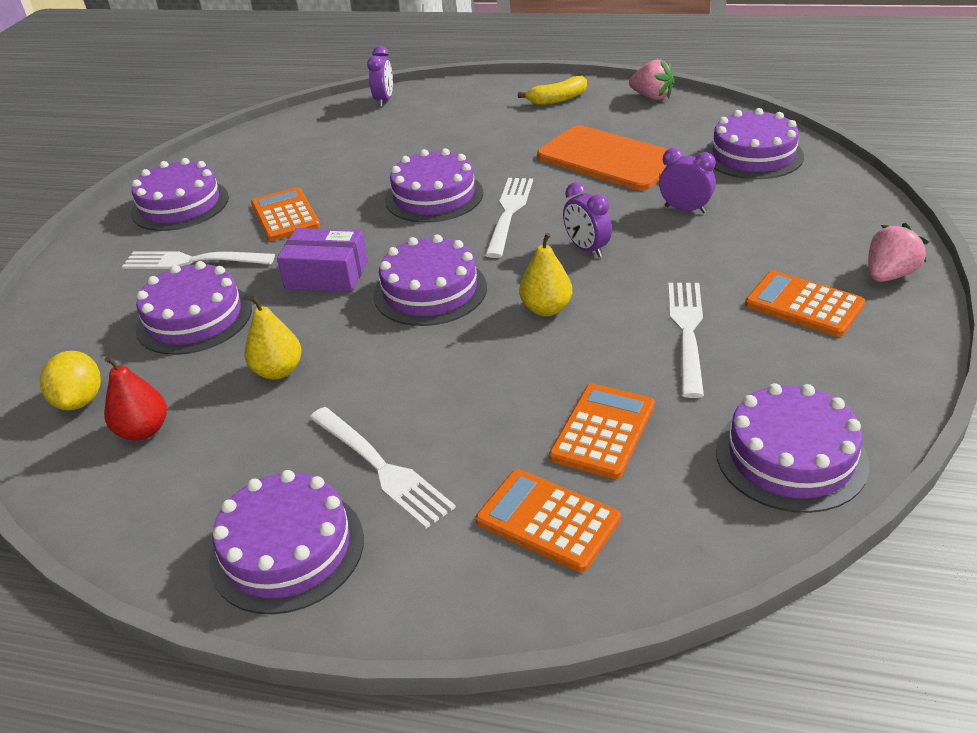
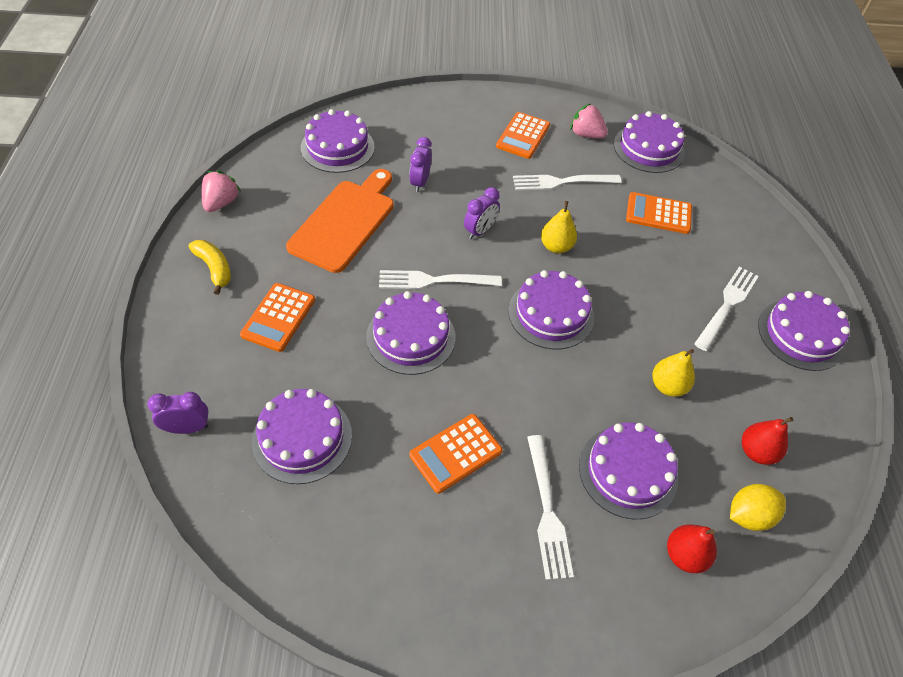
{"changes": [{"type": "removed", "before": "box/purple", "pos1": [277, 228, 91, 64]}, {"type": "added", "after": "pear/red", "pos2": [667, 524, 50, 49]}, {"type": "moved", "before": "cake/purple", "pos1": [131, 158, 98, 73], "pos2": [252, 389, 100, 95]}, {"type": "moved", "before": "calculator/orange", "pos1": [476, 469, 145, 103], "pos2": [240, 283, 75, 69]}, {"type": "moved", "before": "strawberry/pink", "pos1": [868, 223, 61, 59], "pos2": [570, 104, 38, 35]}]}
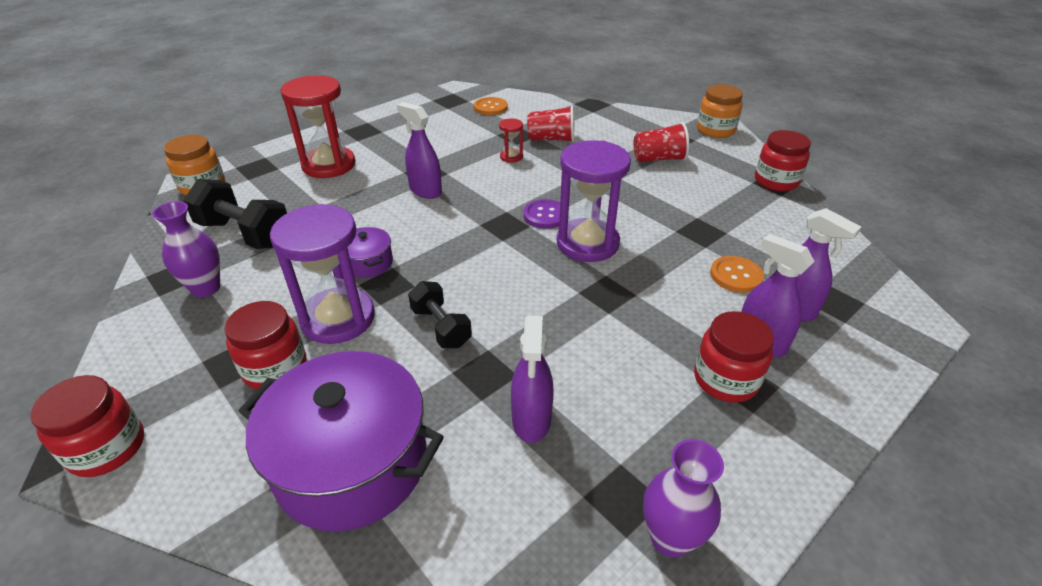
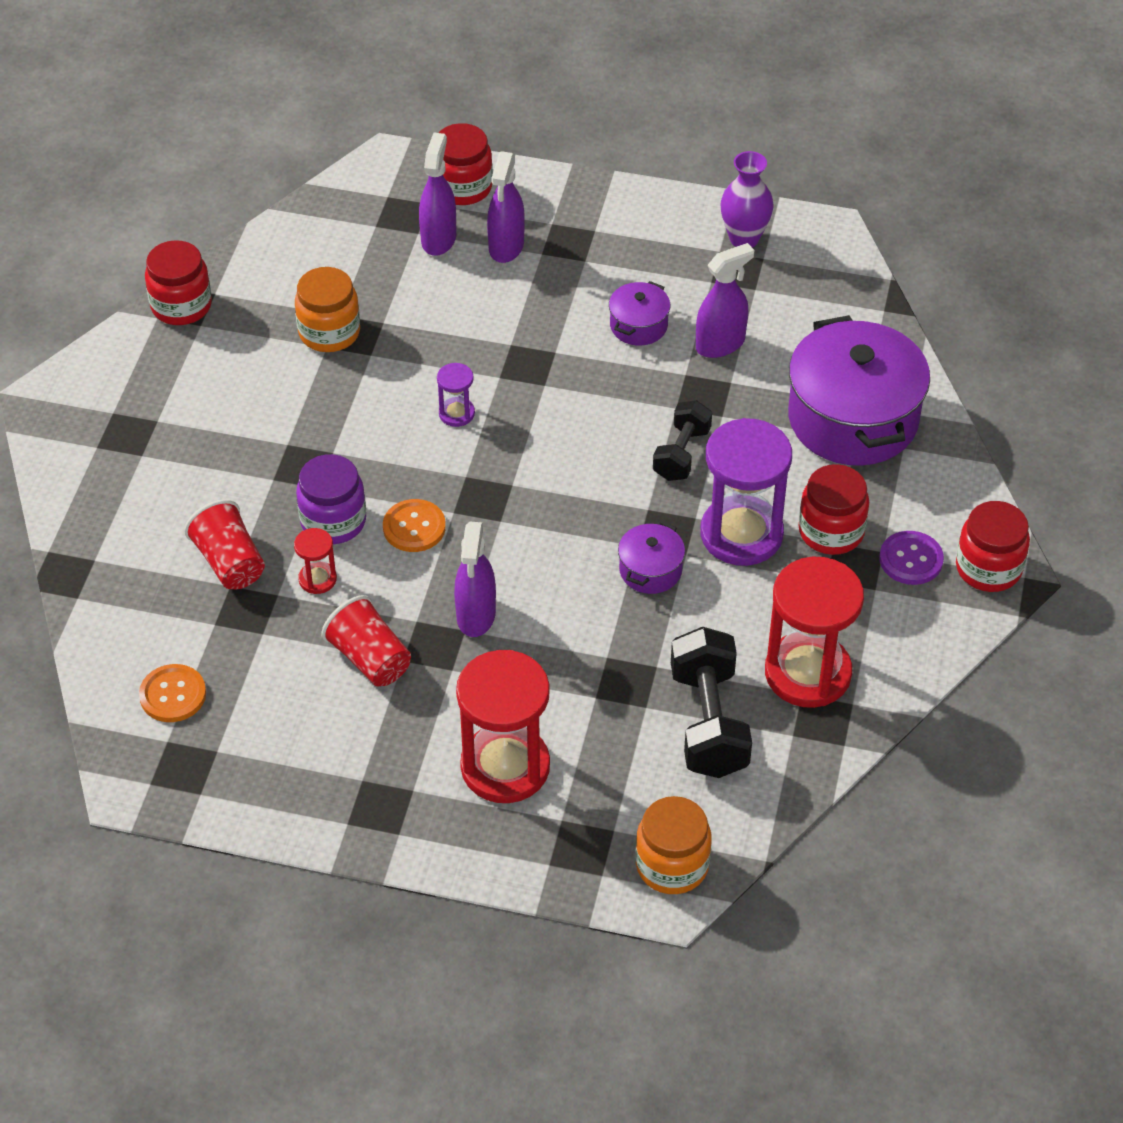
{"changes": [{"type": "added", "after": "jar/purple", "pos2": [296, 454, 70, 90]}, {"type": "added", "after": "pot/purple", "pos2": [609, 281, 61, 64]}, {"type": "moved", "before": "button/purple", "pos1": [523, 199, 37, 30], "pos2": [879, 531, 65, 54]}, {"type": "moved", "before": "cup/red", "pos1": [634, 122, 56, 40], "pos2": [322, 595, 89, 91]}, {"type": "moved", "before": "jar/red", "pos1": [694, 311, 80, 91], "pos2": [439, 123, 54, 82]}, {"type": "moved", "before": "jar/orange", "pos1": [697, 84, 46, 54], "pos2": [295, 267, 65, 85]}, {"type": "moved", "before": "button/orange", "pos1": [710, 256, 54, 37], "pos2": [383, 499, 63, 53]}, {"type": "replaced", "before": "vase/purple", "after": "hourglass/red", "pos1": [152, 201, 68, 96], "pos2": [765, 557, 99, 151]}, {"type": "resized", "before": "hourglass/purple", "pos1": [557, 140, 74, 122], "pos2": [437, 363, 38, 64], "scale": 0.45}]}
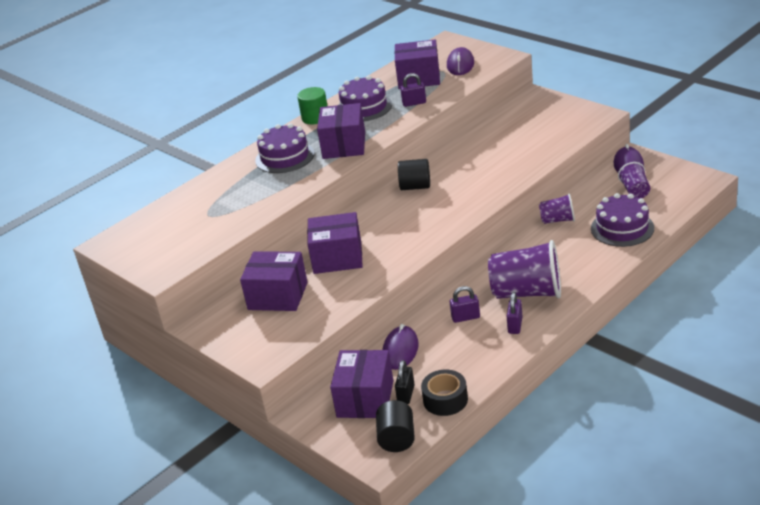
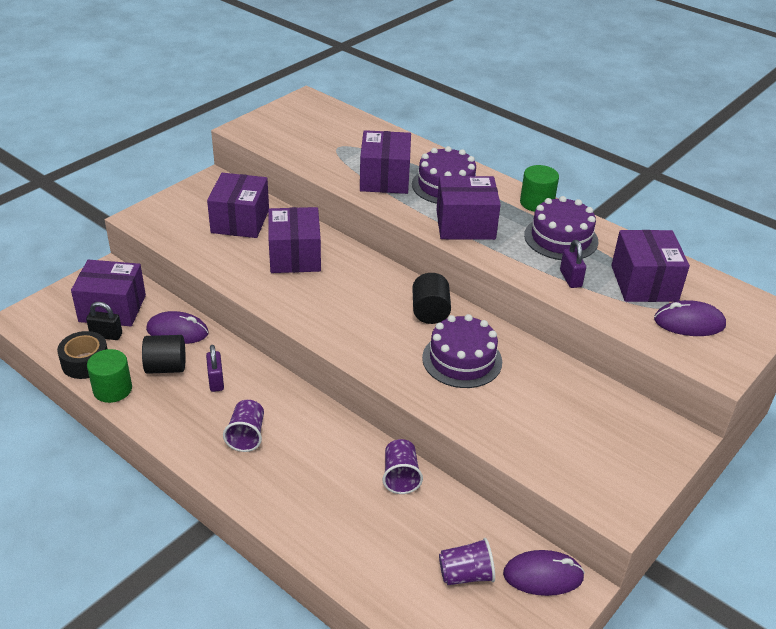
{"changes": [{"type": "removed", "before": "padlock/purple", "pos1": [507, 292, 15, 42]}, {"type": "added", "after": "cylinder/green", "pos2": [87, 349, 45, 54]}, {"type": "added", "after": "box/purple", "pos2": [360, 130, 51, 64]}, {"type": "moved", "before": "cylinder/black", "pos1": [376, 400, 39, 52], "pos2": [142, 335, 44, 39]}, {"type": "moved", "before": "cake/purple", "pos1": [591, 193, 63, 54], "pos2": [422, 314, 80, 74]}, {"type": "resized", "before": "cup/purple", "pos1": [488, 240, 73, 59], "pos2": [223, 400, 41, 52], "scale": 0.53}]}
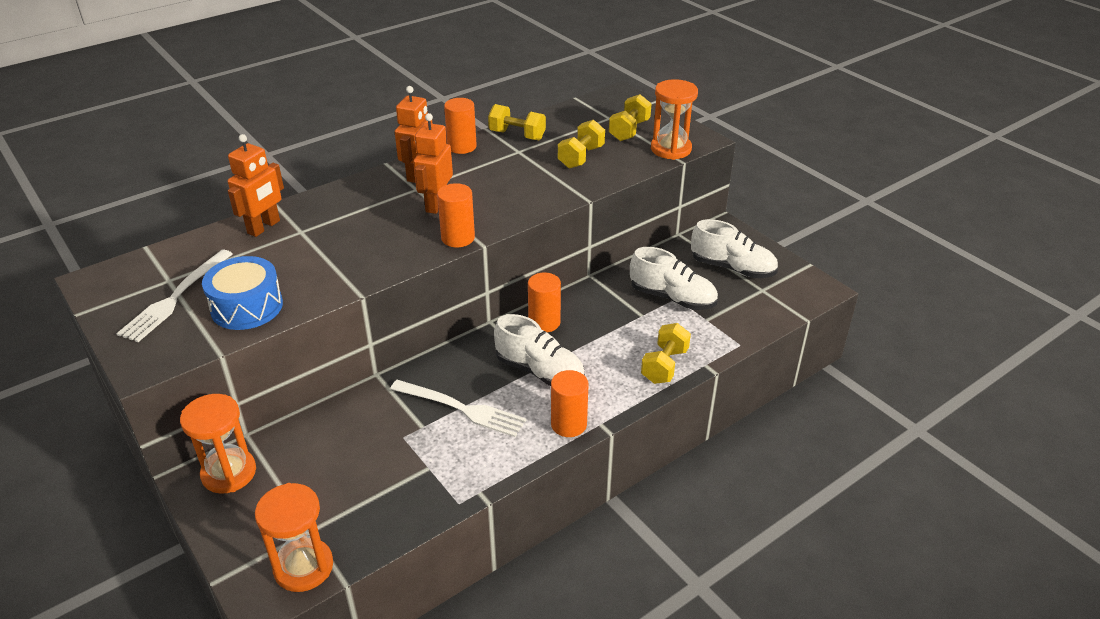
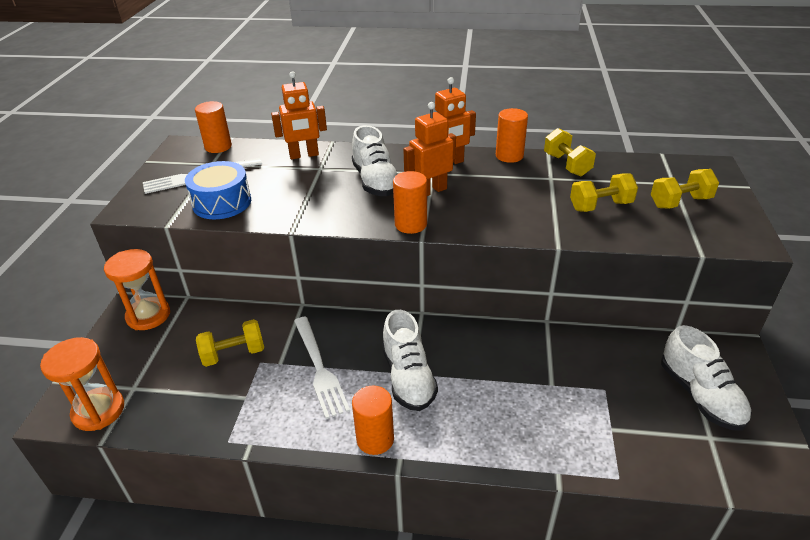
{"changes": [{"type": "removed", "before": "hourglass/orange", "pos1": [651, 79, 47, 81]}, {"type": "moved", "before": "cylinder/orange", "pos1": [528, 272, 33, 60], "pos2": [195, 101, 37, 52]}, {"type": "moved", "before": "shoe/white", "pos1": [630, 247, 88, 63], "pos2": [352, 125, 45, 71]}, {"type": "moved", "before": "dumbbell/yellow", "pos1": [641, 323, 50, 61], "pos2": [196, 319, 68, 48]}]}
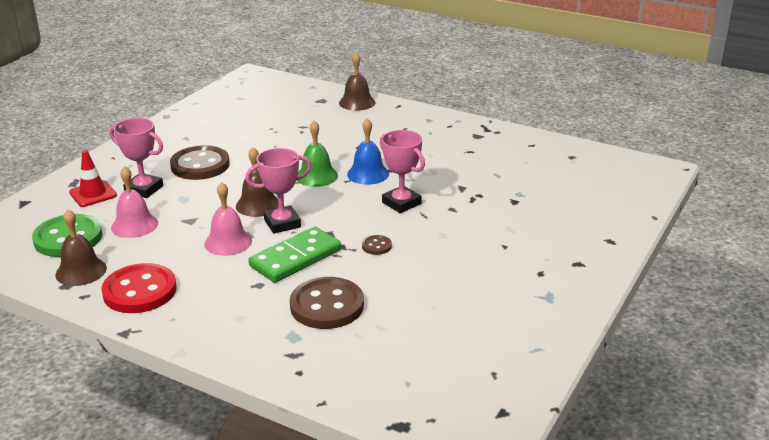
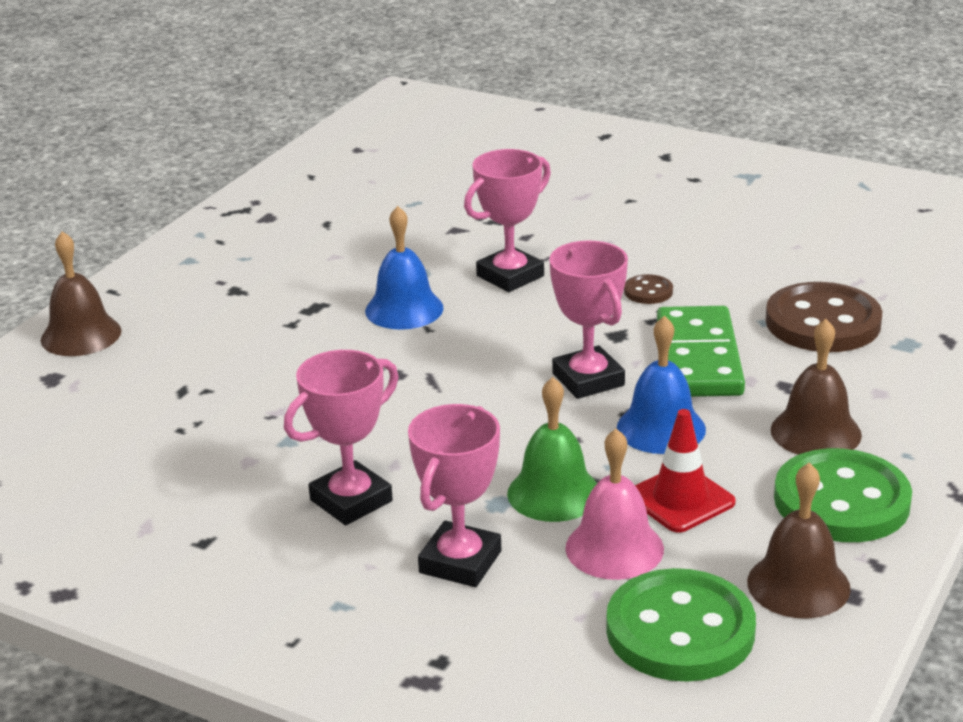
{"changes": [{"type": "moved", "before": "traffic cone/red", "pos1": [69, 150, 48, 57], "pos2": [635, 409, 101, 124]}, {"type": "moved", "before": "bell/brown", "pos1": [236, 147, 42, 70], "pos2": [771, 319, 91, 136]}, {"type": "moved", "before": "bell/green", "pos1": [297, 120, 41, 67], "pos2": [507, 377, 90, 145]}, {"type": "replaced", "before": "button/brown", "after": "trophy/pink", "pos1": [170, 145, 60, 35], "pos2": [284, 350, 115, 175]}, {"type": "recoloured", "before": "button/red", "after": "button/green", "pos1": [101, 263, 76, 50], "pos2": [774, 448, 138, 94]}, {"type": "recoloured", "before": "bell/pink", "after": "bell/blue", "pos1": [204, 182, 48, 74], "pos2": [617, 316, 89, 138]}, {"type": "turned", "before": "domino/green", "pos1": [248, 227, 93, 56], "pos2": [657, 306, 88, 91], "turn": 45}]}
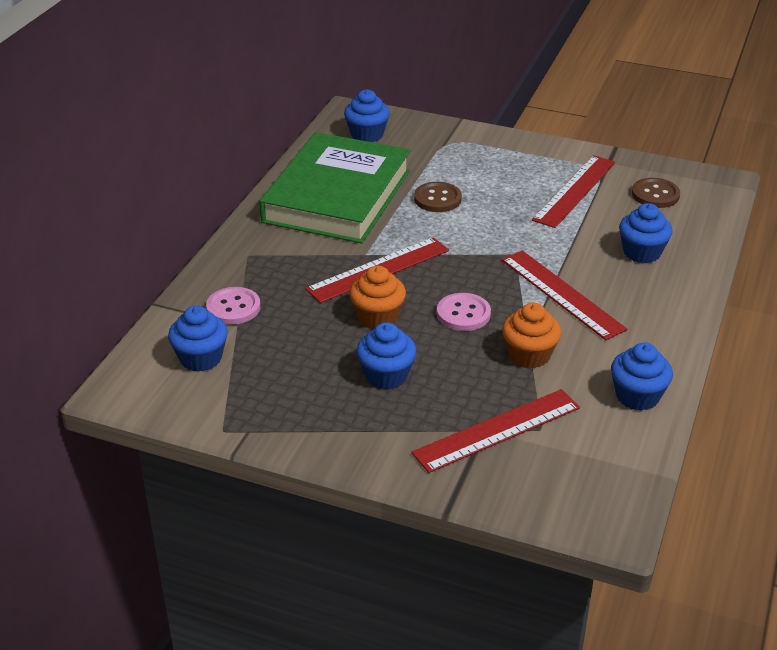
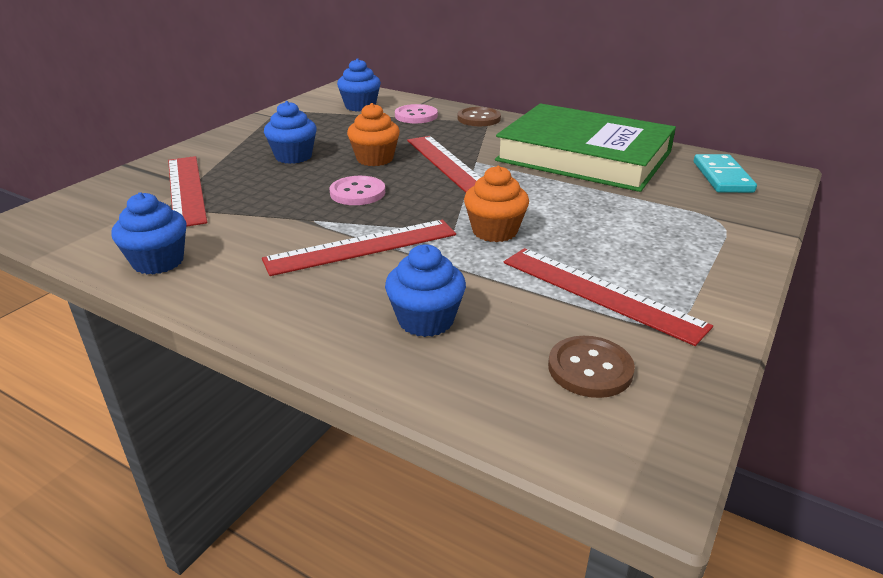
{"changes": [{"type": "moved", "before": "button/brown", "pos1": [414, 182, 48, 30], "pos2": [458, 107, 43, 19]}, {"type": "moved", "before": "cupcake/orange", "pos1": [502, 303, 59, 66], "pos2": [464, 166, 65, 76]}, {"type": "replaced", "before": "cupcake/blue", "after": "domino/turquoise", "pos1": [344, 89, 46, 53], "pos2": [694, 154, 63, 39]}]}
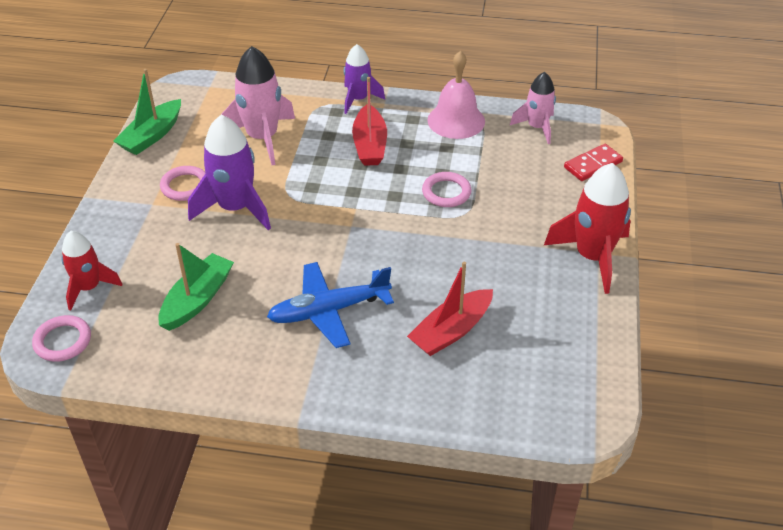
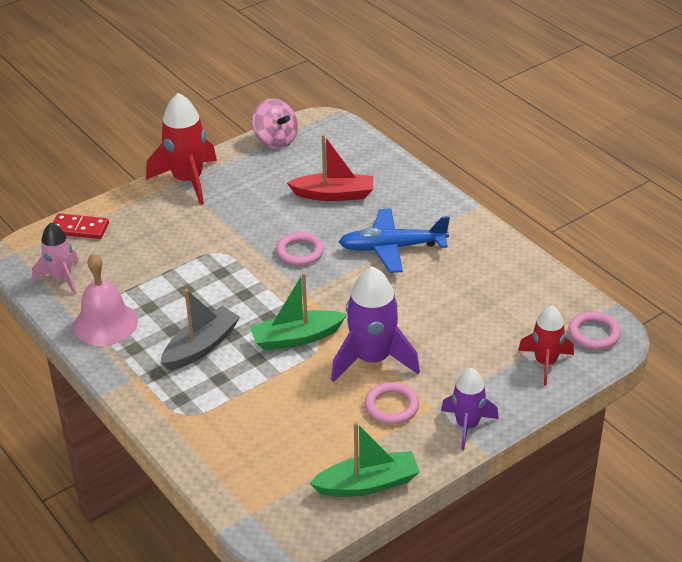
{"changes": [{"type": "removed", "before": "rocket/pink", "pos1": [221, 46, 74, 119]}, {"type": "added", "after": "spinning top/pink", "pos2": [252, 99, 46, 50]}, {"type": "moved", "before": "boat/green", "pos1": [158, 243, 76, 88], "pos2": [250, 273, 97, 78]}, {"type": "moved", "before": "rocket/purple", "pos1": [344, 44, 41, 70], "pos2": [441, 368, 58, 82]}, {"type": "moved", "before": "ring/pink", "pos1": [422, 172, 50, 35], "pos2": [276, 232, 48, 34]}, {"type": "recoloured", "before": "boat/red", "after": "boat/grey", "pos1": [352, 77, 35, 89], "pos2": [160, 289, 80, 82]}, {"type": "turned", "before": "plane/blue", "pos1": [267, 262, 127, 86], "pos2": [339, 208, 111, 65], "turn": 150}]}
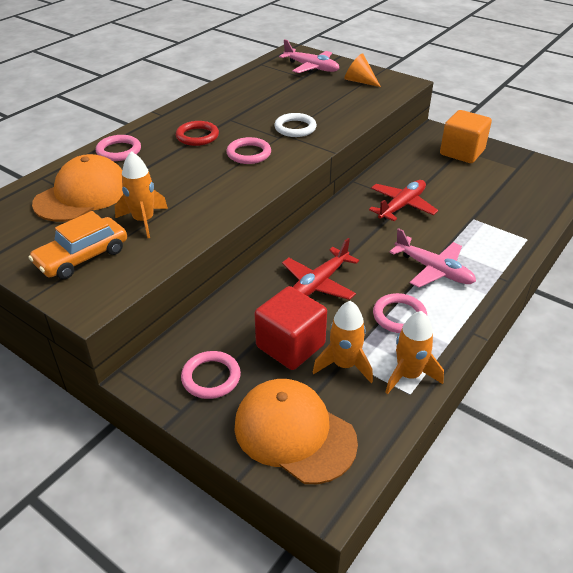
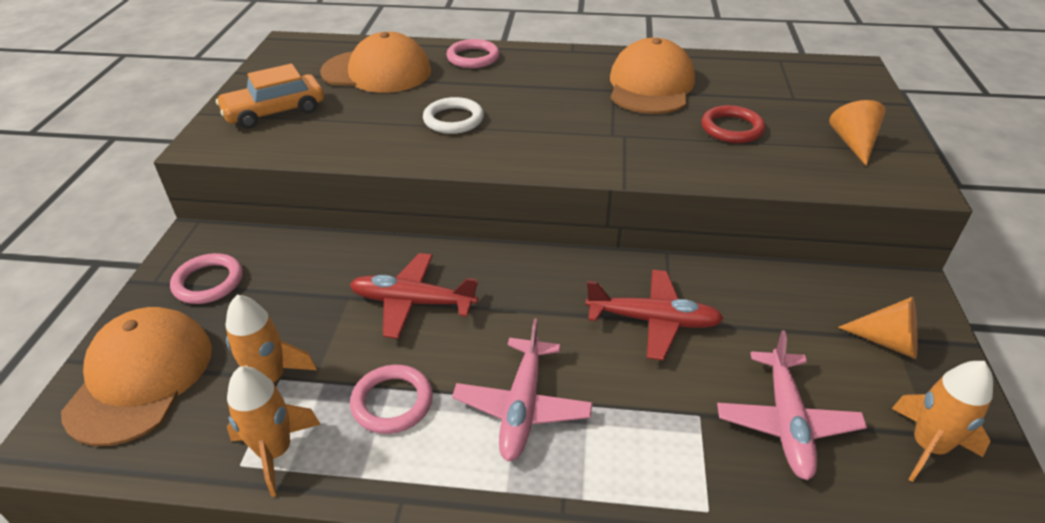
{"changes": [{"type": "removed", "before": "ring/pink", "pos1": [226, 137, 45, 27]}, {"type": "removed", "before": "cube/red", "pos1": [254, 286, 73, 84]}, {"type": "added", "after": "cap/orange", "pos2": [610, 38, 85, 76]}, {"type": "moved", "before": "rocket/orange", "pos1": [115, 151, 53, 87], "pos2": [892, 361, 101, 121]}, {"type": "moved", "before": "ring/red", "pos1": [176, 121, 43, 25], "pos2": [702, 105, 63, 38]}, {"type": "moved", "before": "ring/white", "pos1": [274, 113, 43, 24], "pos2": [423, 97, 61, 37]}, {"type": "moved", "before": "plane/pink", "pos1": [279, 39, 60, 34], "pos2": [717, 331, 150, 149]}, {"type": "replaced", "before": "cube/orange", "after": "cone/orange", "pos1": [440, 110, 52, 53], "pos2": [838, 297, 80, 62]}, {"type": "turned", "before": "car/orange", "pos1": [28, 211, 99, 68], "pos2": [216, 64, 108, 65], "turn": -45}]}
